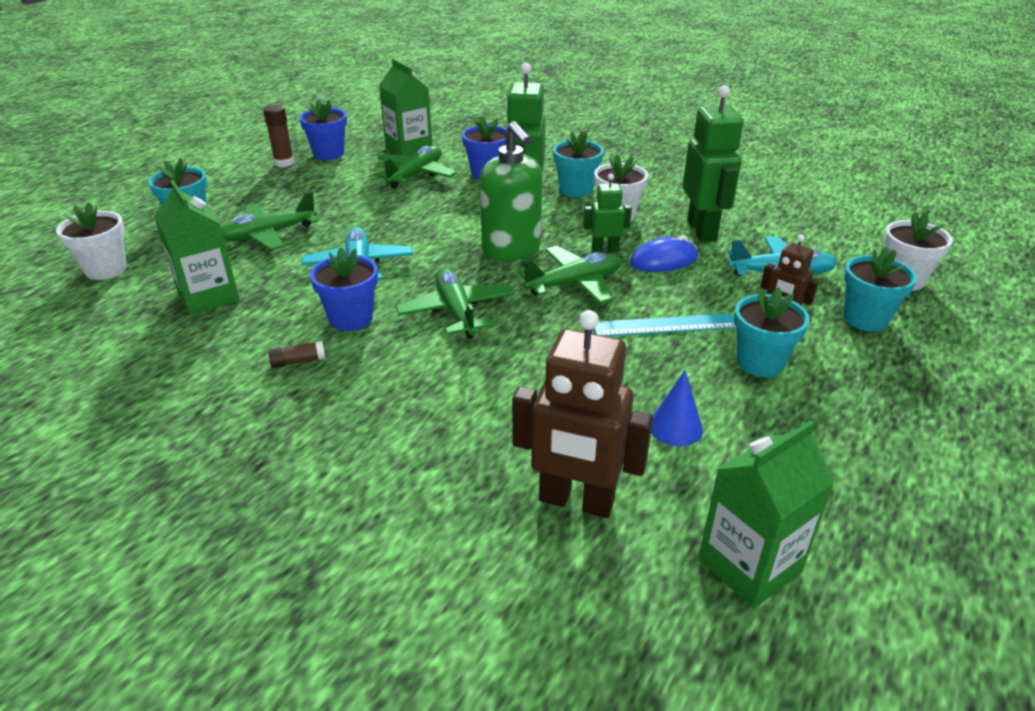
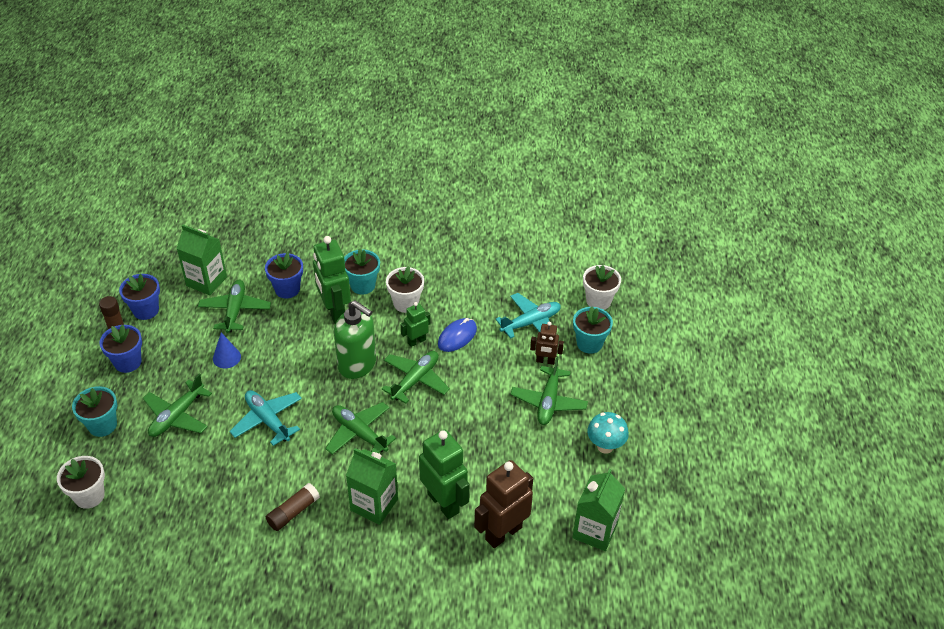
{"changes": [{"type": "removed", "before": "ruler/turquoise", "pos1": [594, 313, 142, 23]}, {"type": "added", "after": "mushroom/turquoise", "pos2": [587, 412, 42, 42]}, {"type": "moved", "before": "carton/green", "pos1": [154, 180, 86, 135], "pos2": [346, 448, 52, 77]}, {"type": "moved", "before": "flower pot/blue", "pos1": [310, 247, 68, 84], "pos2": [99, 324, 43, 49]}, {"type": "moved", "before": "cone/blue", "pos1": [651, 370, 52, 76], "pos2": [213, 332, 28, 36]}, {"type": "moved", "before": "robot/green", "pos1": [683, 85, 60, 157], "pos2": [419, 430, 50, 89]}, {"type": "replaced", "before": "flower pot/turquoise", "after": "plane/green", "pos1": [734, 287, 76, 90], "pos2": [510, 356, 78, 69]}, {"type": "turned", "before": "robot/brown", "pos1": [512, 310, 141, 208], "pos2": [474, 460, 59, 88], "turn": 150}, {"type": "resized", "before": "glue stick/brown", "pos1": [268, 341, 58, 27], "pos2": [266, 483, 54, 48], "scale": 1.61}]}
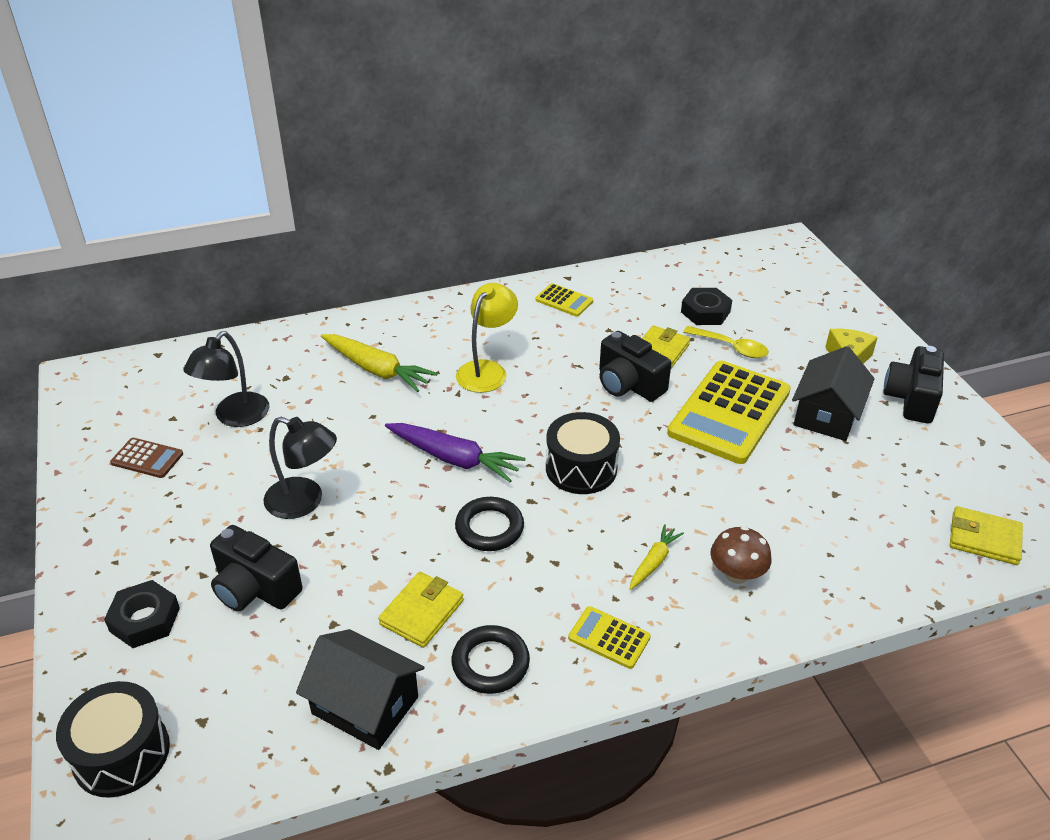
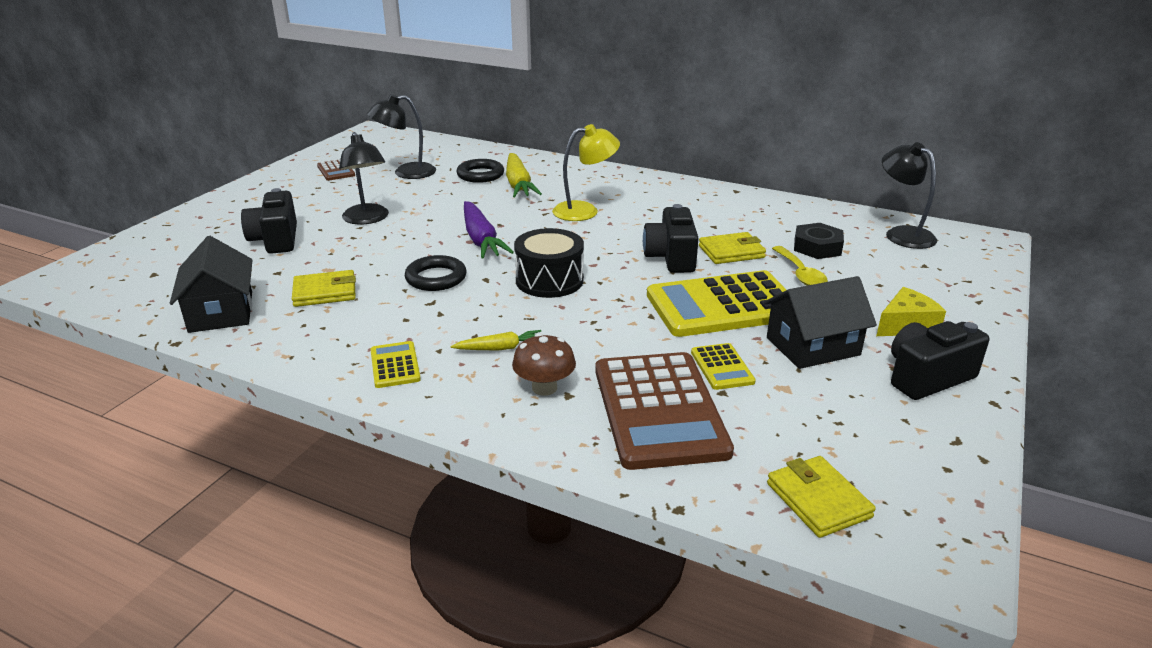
{"changes": [{"type": "removed", "before": "drum/black", "pos1": [56, 681, 114, 117]}, {"type": "removed", "before": "nut/black", "pos1": [104, 580, 76, 68]}, {"type": "added", "after": "calculator/brown", "pos2": [595, 352, 139, 118]}, {"type": "added", "after": "lamp/black", "pos2": [882, 142, 55, 107]}, {"type": "moved", "before": "ring/black", "pos1": [452, 625, 78, 69], "pos2": [456, 159, 48, 24]}, {"type": "moved", "before": "calculator/yellow", "pos1": [535, 283, 58, 34], "pos2": [691, 343, 65, 47]}]}
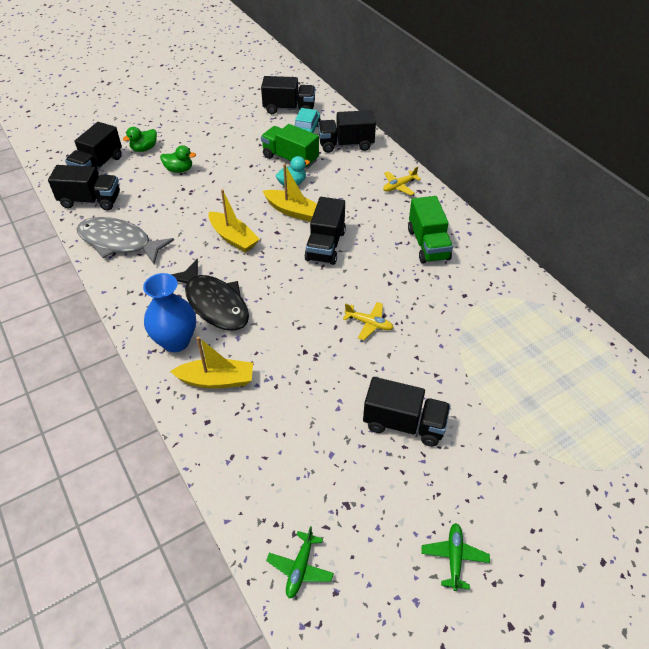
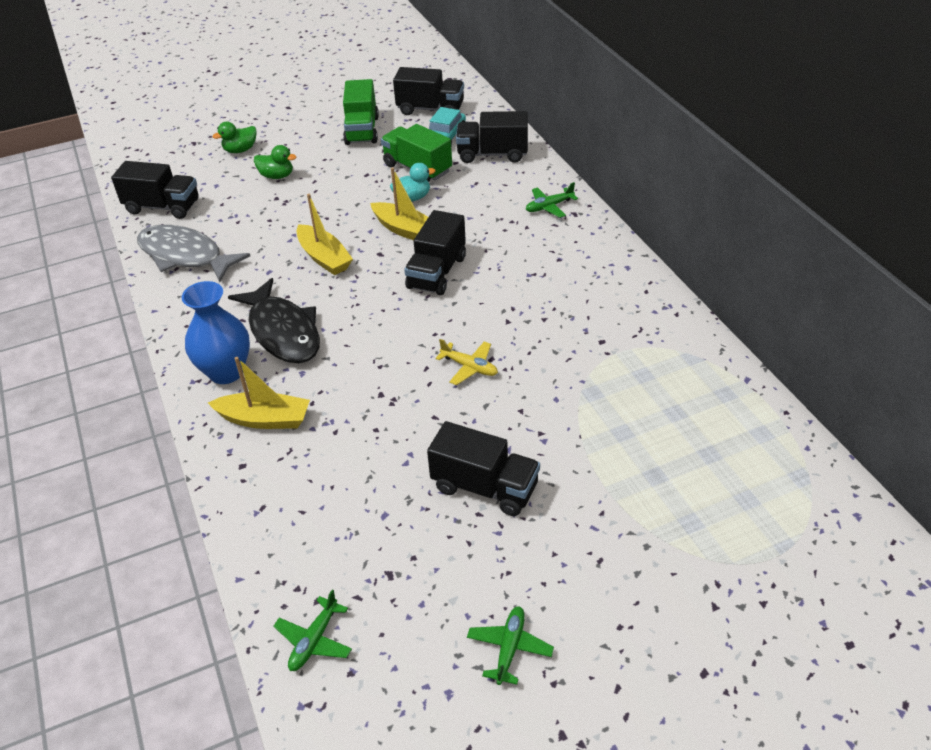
{"changes": [{"type": "removed", "before": "truck/black", "pos1": [65, 122, 57, 54]}, {"type": "moved", "before": "truck/green", "pos1": [408, 196, 45, 67], "pos2": [343, 79, 36, 66]}, {"type": "recoloured", "before": "plane/yellow", "after": "plane/green", "pos1": [383, 167, 38, 28], "pos2": [526, 182, 52, 36]}]}
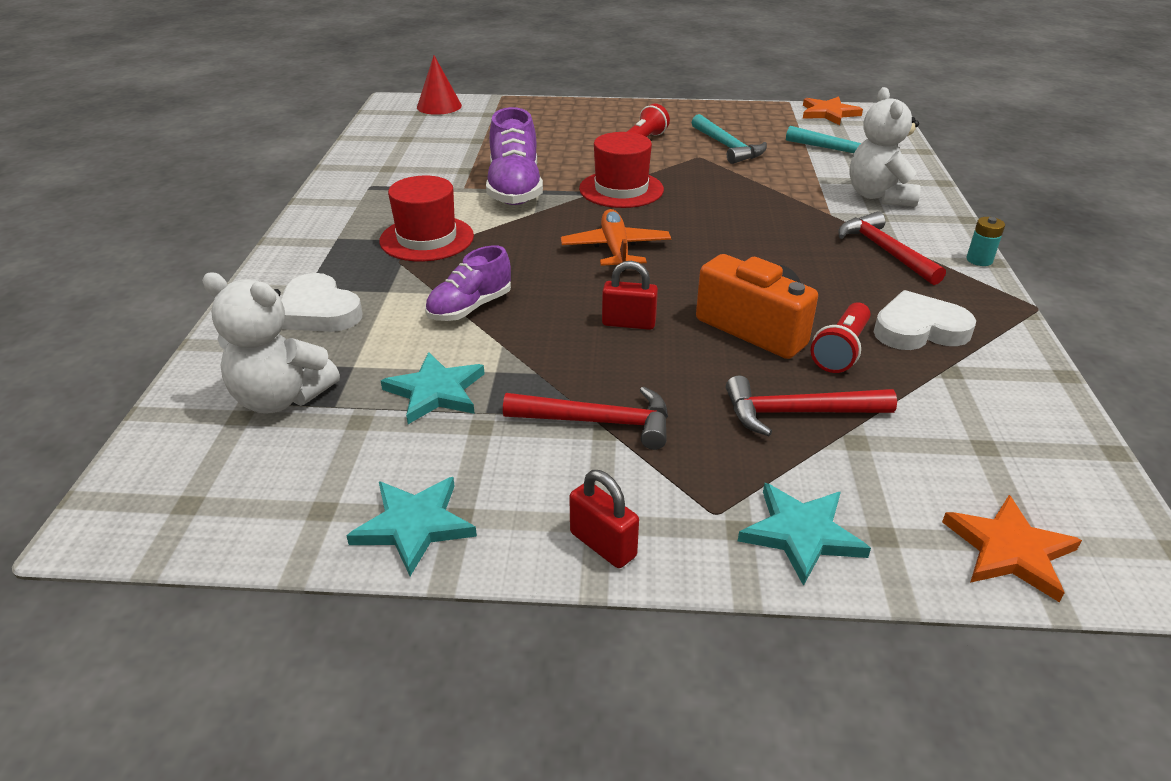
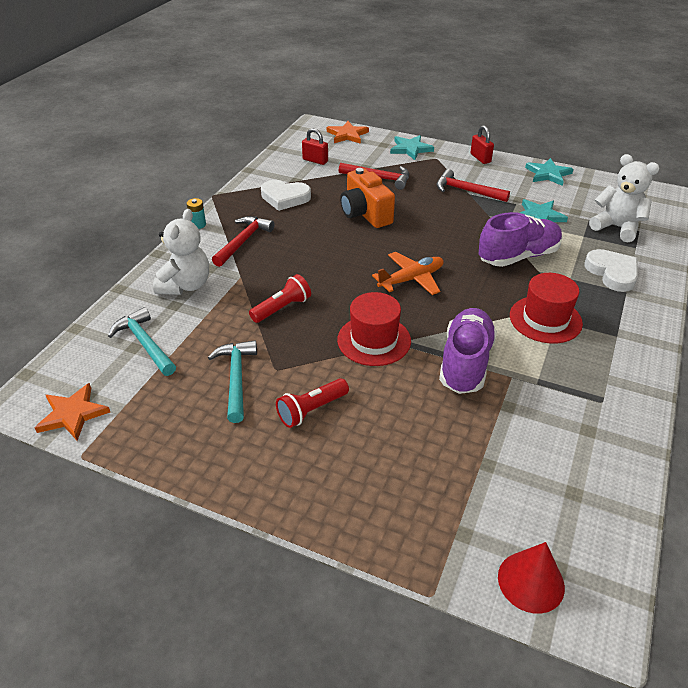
{"changes": [{"type": "moved", "before": "padlock/red", "pos1": [602, 261, 56, 69], "pos2": [302, 128, 26, 37]}, {"type": "moved", "before": "flashlight/red", "pos1": [811, 302, 60, 71], "pos2": [249, 274, 62, 49]}, {"type": "turned", "before": "plane/orange", "pos1": [561, 209, 110, 63], "pos2": [372, 252, 72, 43], "turn": -135}, {"type": "turned", "before": "hammer/red", "pos1": [838, 211, 108, 74], "pos2": [212, 216, 63, 51], "turn": -150}, {"type": "resized", "before": "shoe/purple", "pos1": [425, 245, 86, 76], "pos2": [479, 212, 83, 55], "scale": 1.55}]}
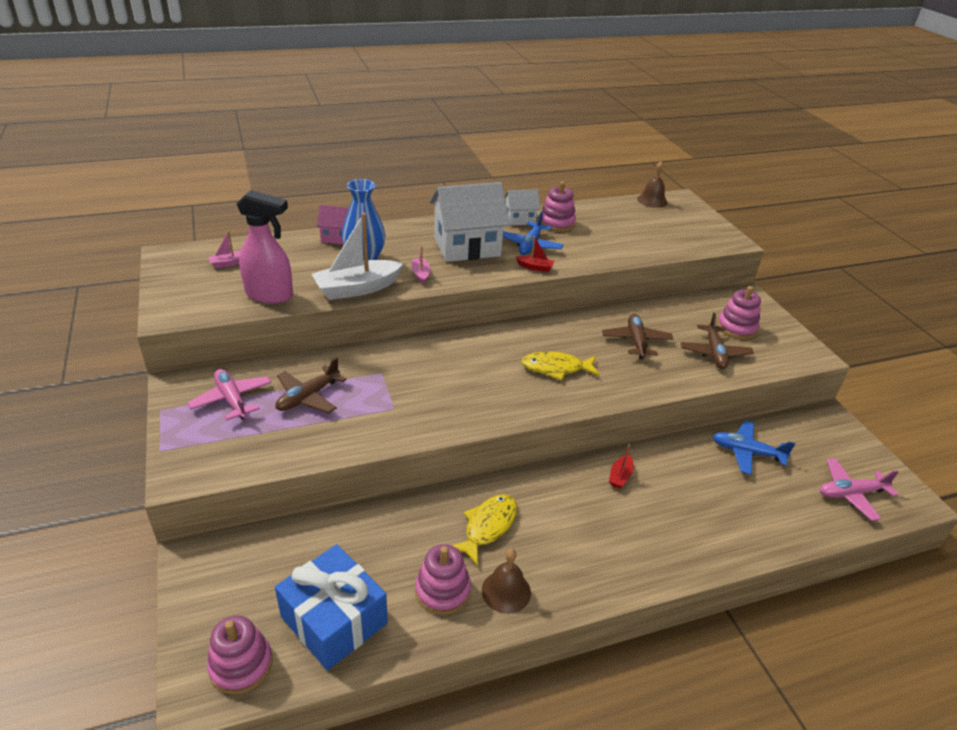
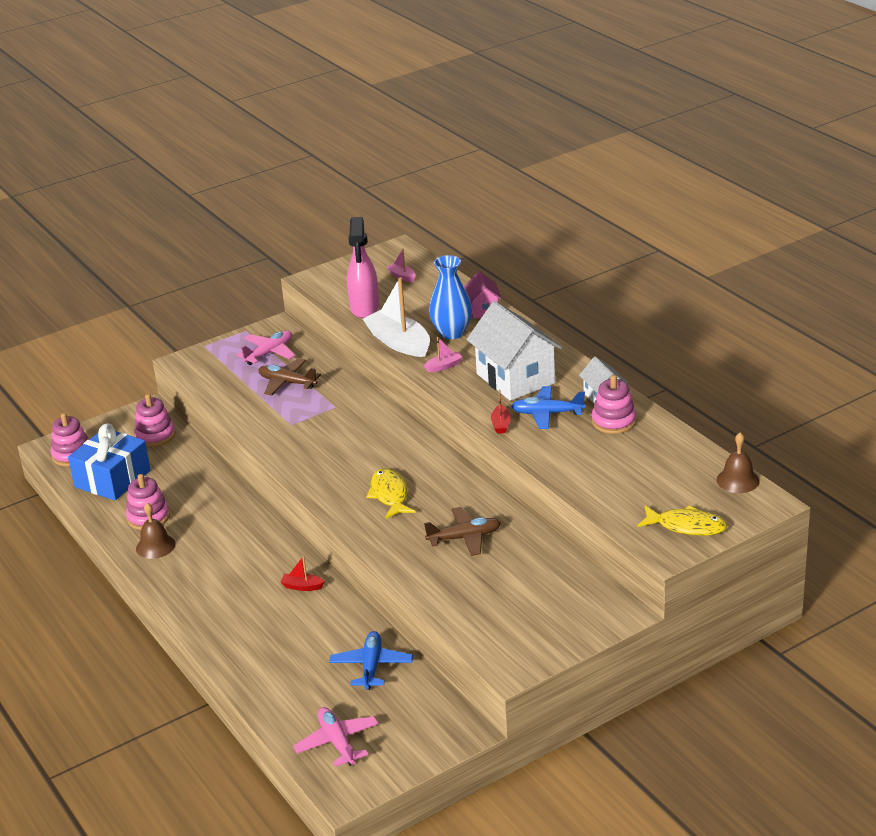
{"changes": [{"type": "removed", "before": "plane/brown", "pos1": [681, 313, 73, 56]}, {"type": "moved", "before": "fish/yellow", "pos1": [452, 494, 65, 72], "pos2": [638, 505, 89, 31]}, {"type": "moved", "before": "stacking toy/pink", "pos1": [717, 286, 44, 53], "pos2": [134, 394, 41, 53]}]}
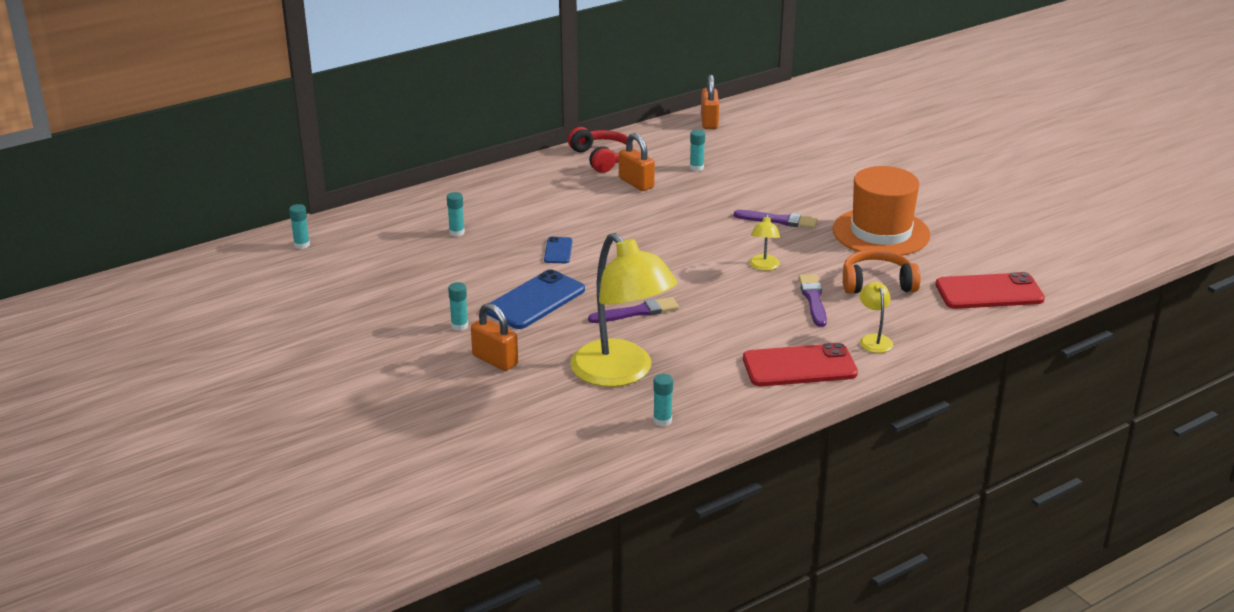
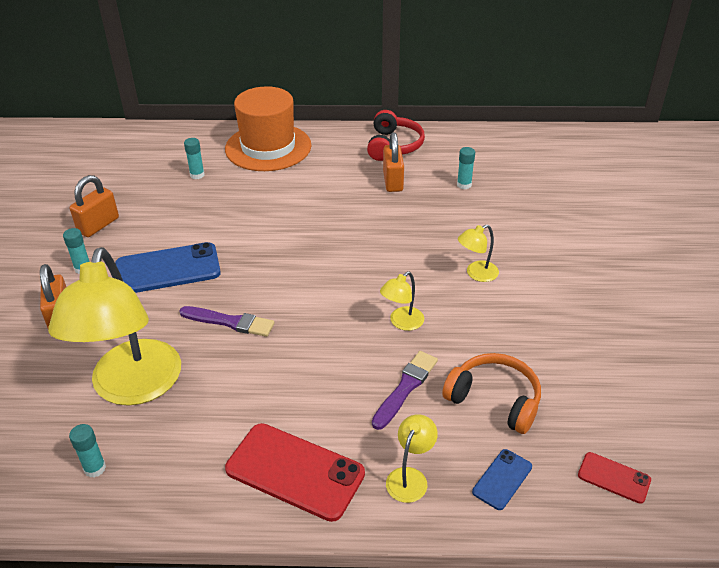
{"changes": [{"type": "removed", "before": "glue stick/turquoise", "pos1": [289, 204, 21, 45]}, {"type": "moved", "before": "phone/blue", "pos1": [544, 237, 29, 26], "pos2": [472, 449, 60, 61]}, {"type": "moved", "before": "padlock/orange", "pos1": [701, 74, 18, 55], "pos2": [70, 175, 49, 62]}, {"type": "moved", "before": "hat/orange", "pos1": [833, 166, 97, 90], "pos2": [225, 86, 86, 85]}, {"type": "replaced", "before": "brush/purple", "after": "lamp/yellow", "pos1": [734, 210, 84, 18], "pos2": [458, 224, 41, 58]}, {"type": "resized", "before": "phone/red", "pos1": [935, 272, 110, 37], "pos2": [578, 452, 73, 52], "scale": 0.5}]}
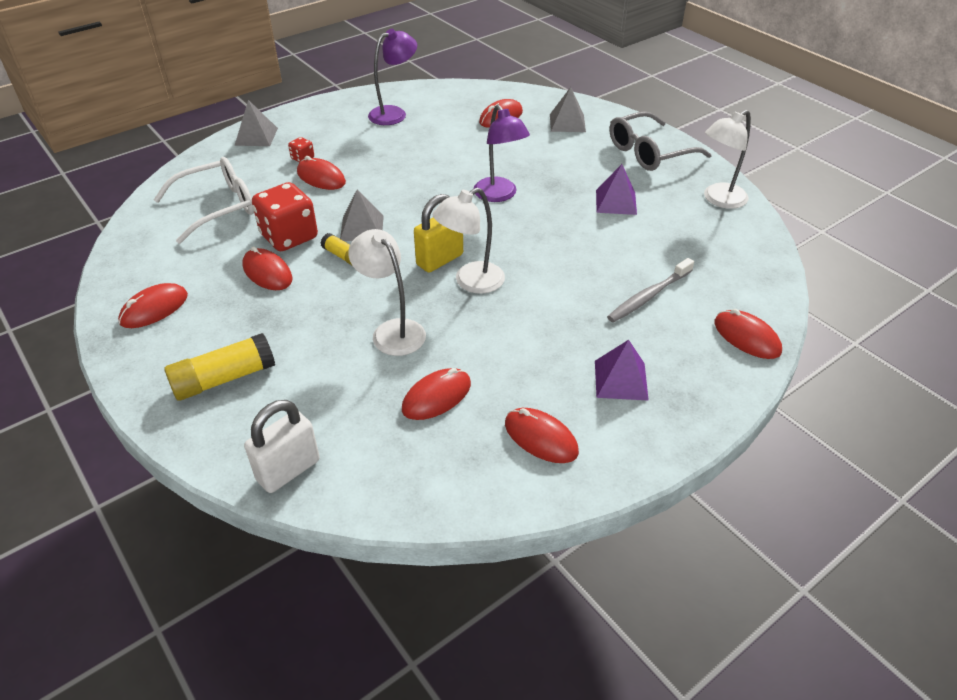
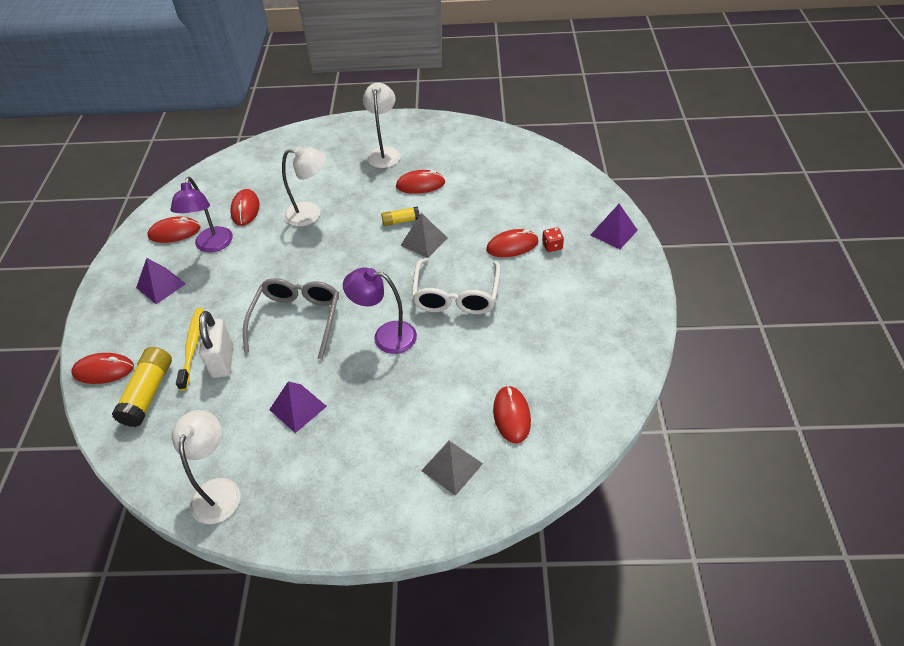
{"changes": [{"type": "removed", "before": "mouse/red", "pos1": [118, 283, 70, 45]}, {"type": "removed", "before": "dice/red", "pos1": [252, 182, 66, 69]}, {"type": "removed", "before": "padlock/yellow", "pos1": [414, 194, 49, 78]}, {"type": "moved", "before": "glasses/white", "pos1": [154, 157, 100, 87], "pos2": [412, 258, 89, 56]}, {"type": "moved", "before": "glue stick/yellow", "pos1": [164, 333, 111, 68], "pos2": [112, 347, 60, 80]}, {"type": "moved", "before": "padlock/white", "pos1": [244, 400, 76, 93], "pos2": [199, 311, 34, 67]}, {"type": "moved", "before": "lamp/purple", "pos1": [368, 29, 49, 96], "pos2": [171, 177, 62, 76]}, {"type": "moved", "before": "lamp/white", "pos1": [432, 188, 73, 106], "pos2": [363, 83, 38, 85]}, {"type": "moved", "before": "glasses/grey", "pos1": [610, 111, 102, 60], "pos2": [243, 278, 96, 82]}, {"type": "recoloured", "before": "pyramid/grey", "after": "pyramid/purple", "pos1": [234, 100, 44, 46], "pos2": [591, 204, 47, 45]}, {"type": "recoloured", "before": "toothbrush/grey", "after": "toothbrush/yellow", "pos1": [607, 258, 87, 64], "pos2": [176, 308, 27, 83]}]}
